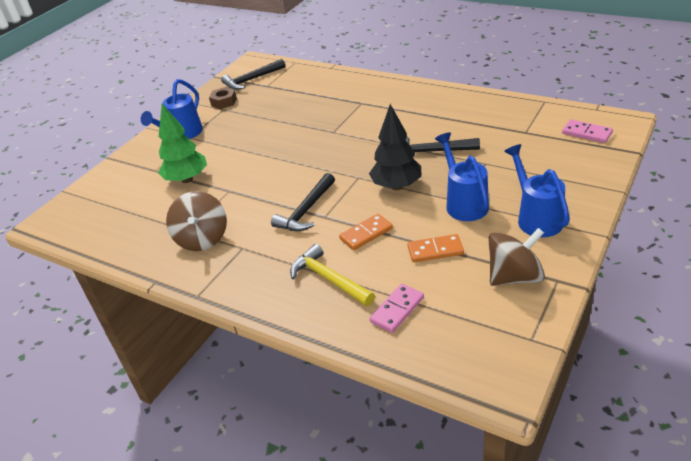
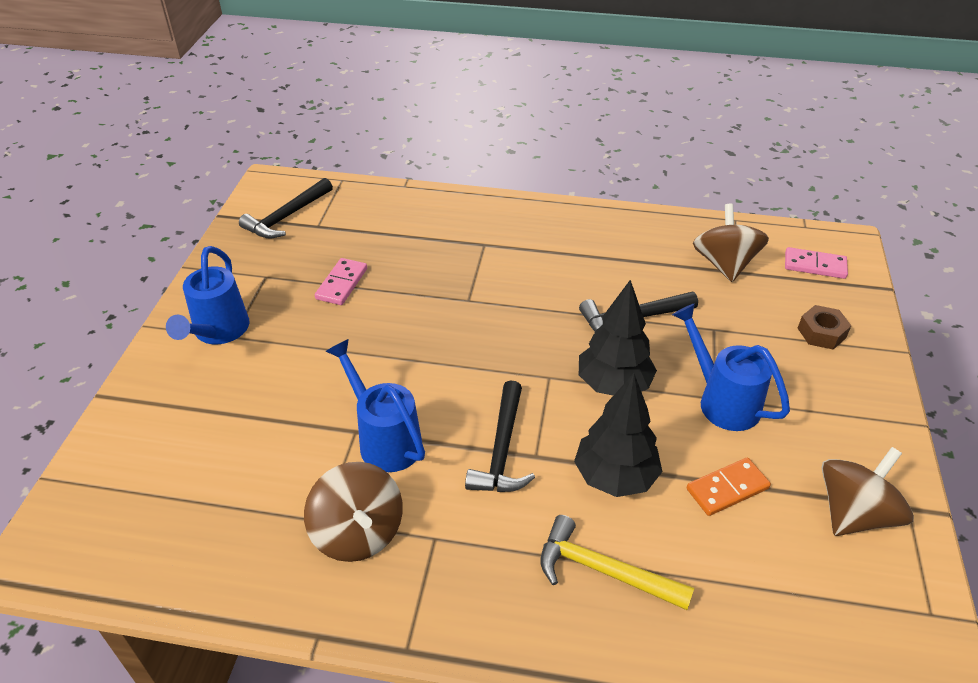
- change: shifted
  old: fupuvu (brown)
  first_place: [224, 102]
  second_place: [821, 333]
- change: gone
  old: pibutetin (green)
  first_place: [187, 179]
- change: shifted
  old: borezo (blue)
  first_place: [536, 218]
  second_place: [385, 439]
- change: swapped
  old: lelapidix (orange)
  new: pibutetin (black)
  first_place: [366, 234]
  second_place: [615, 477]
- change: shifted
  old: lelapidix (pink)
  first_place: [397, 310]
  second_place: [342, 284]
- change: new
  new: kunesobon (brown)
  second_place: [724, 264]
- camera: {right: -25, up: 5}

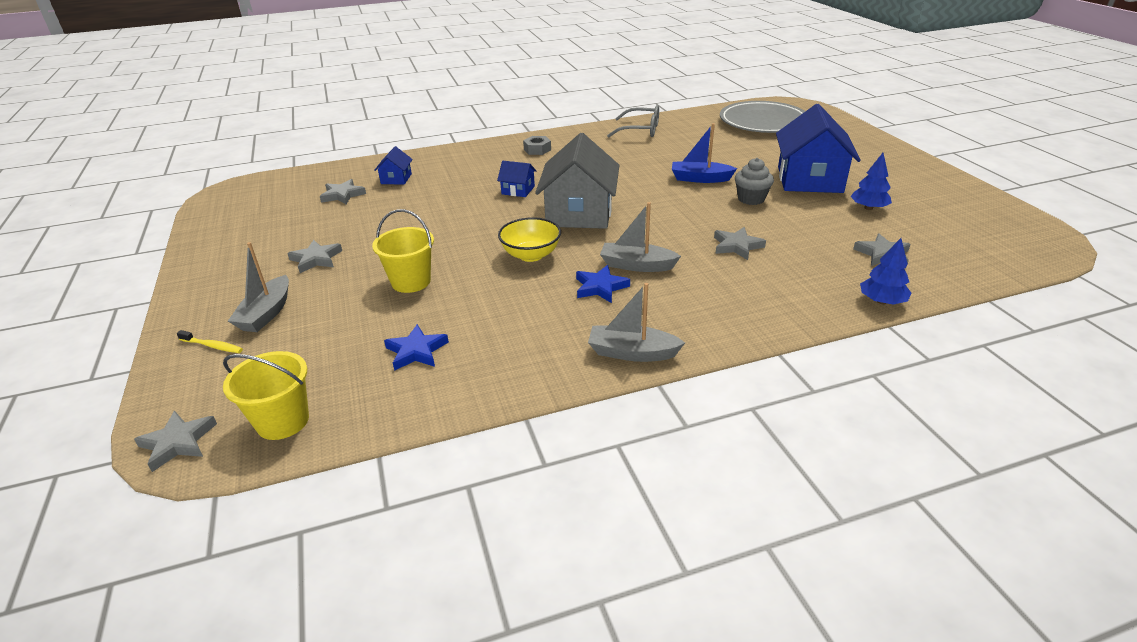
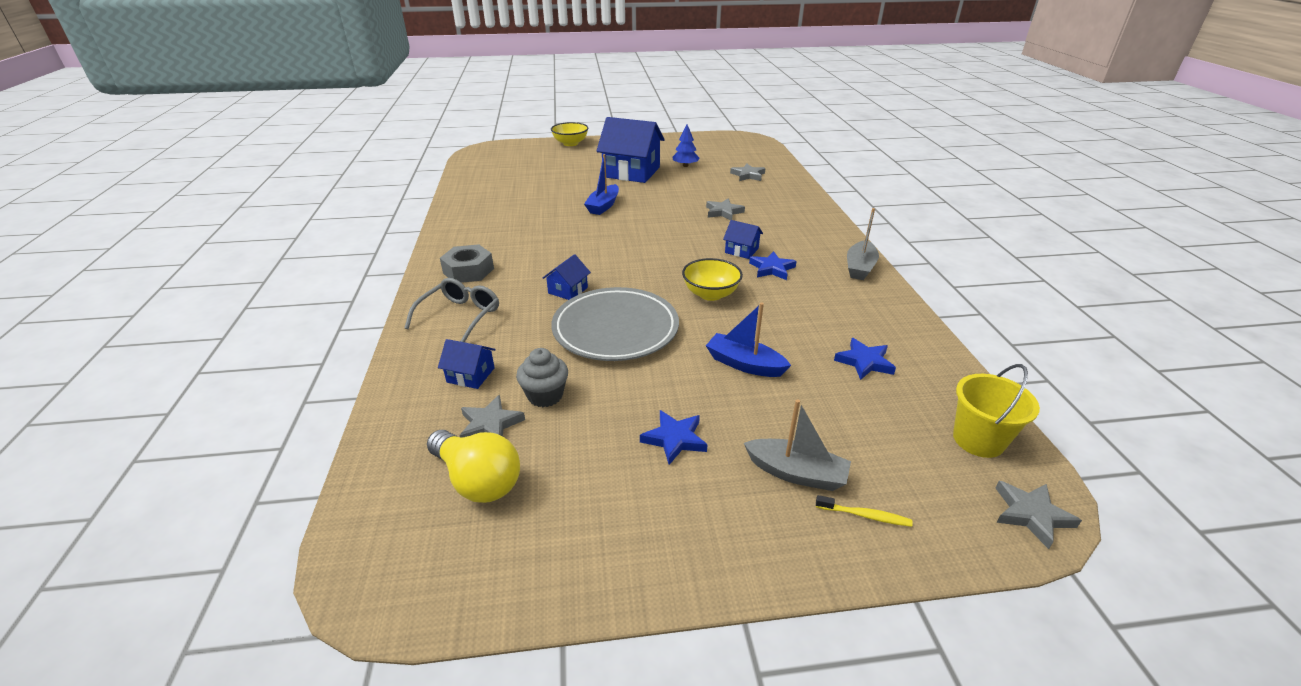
- change: shifted
  old: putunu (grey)
  first_place: [763, 122]
  second_place: [615, 329]
- change: shifted
  old: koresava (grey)
  first_place: [640, 130]
  second_place: [460, 316]
- change: gone
  old: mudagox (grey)
  first_place: [579, 213]
- change: scaled
  old: fupuvu (grey)
  first_place: [537, 150]
  second_place: [468, 271]
  factor: 1.51
- change: shifted
  old: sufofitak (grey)
  first_place: [751, 199]
  second_place: [545, 395]
- change: swapped
  old: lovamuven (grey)
  new: mudagox (blue)
  first_place: [637, 265]
  second_place: [741, 250]
- change: swapped
  old: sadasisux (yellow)
  new: lovamuven (blue)
  first_place: [411, 282]
  second_place: [744, 364]
- change: gone
  old: pibutetin (blue)
  first_place: [882, 301]
- change: repainted
  old: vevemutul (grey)
  new: vevemutul (blue)
  first_place: [316, 259]
  second_place: [675, 439]
- change: rotated
  old: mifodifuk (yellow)
  first_place: [212, 346]
  second_place: [864, 515]
  degrees: 75
- change: new
  new: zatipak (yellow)
  second_place: [570, 143]
- change: new
  new: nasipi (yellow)
  second_place: [478, 480]
- camera: {right: -80, up: 0}

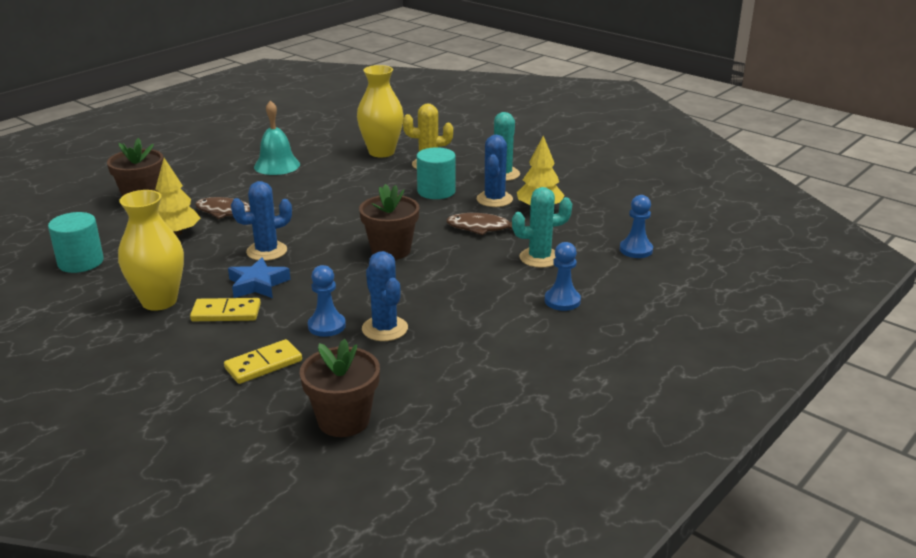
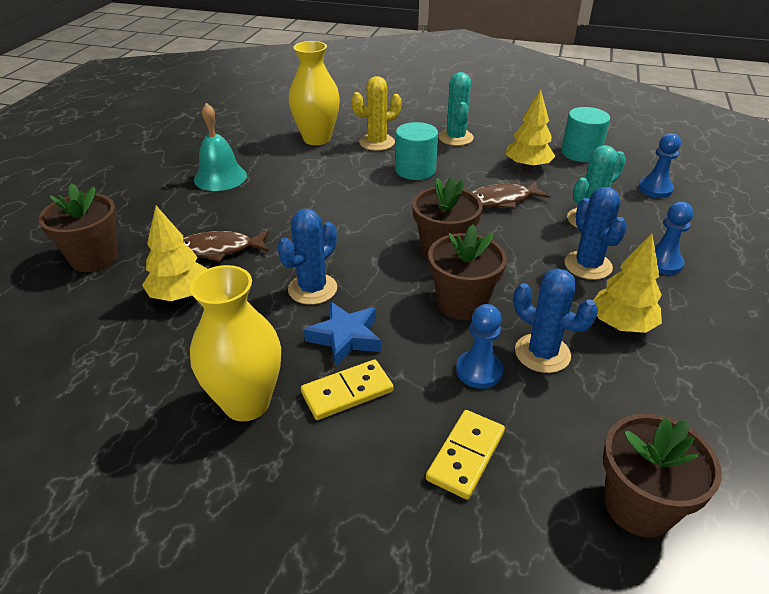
- change: shifted
  old: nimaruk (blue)
  first_place: [494, 199]
  second_place: [588, 265]
- change: shifted
  old: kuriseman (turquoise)
  first_place: [80, 262]
  second_place: [581, 153]
- change: new
  new: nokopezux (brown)
  second_place: [462, 303]
- change: new
  new: pibutetin (yellow)
  second_place: [621, 324]
- camera: {right: -25, up: 10}

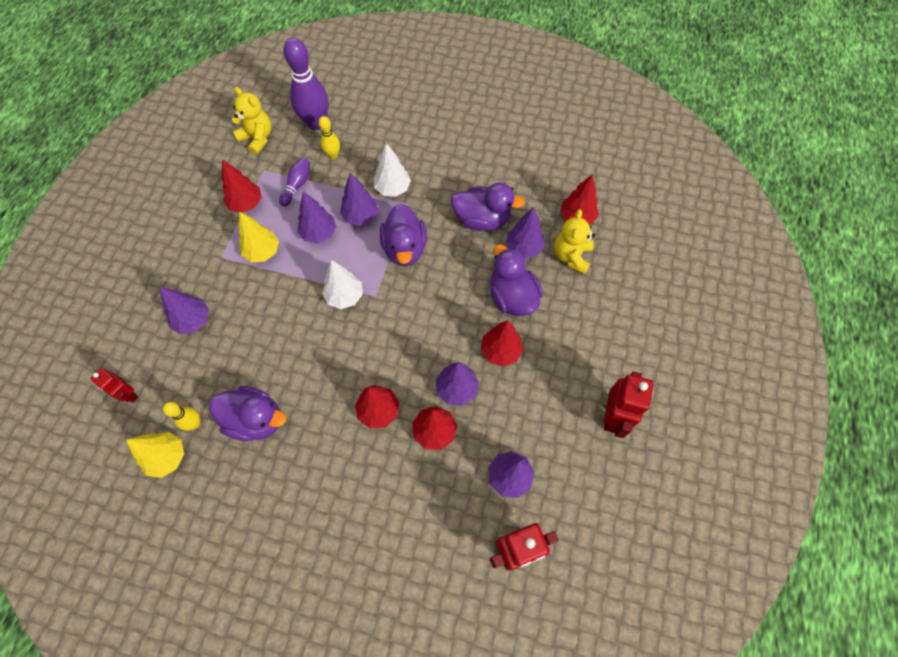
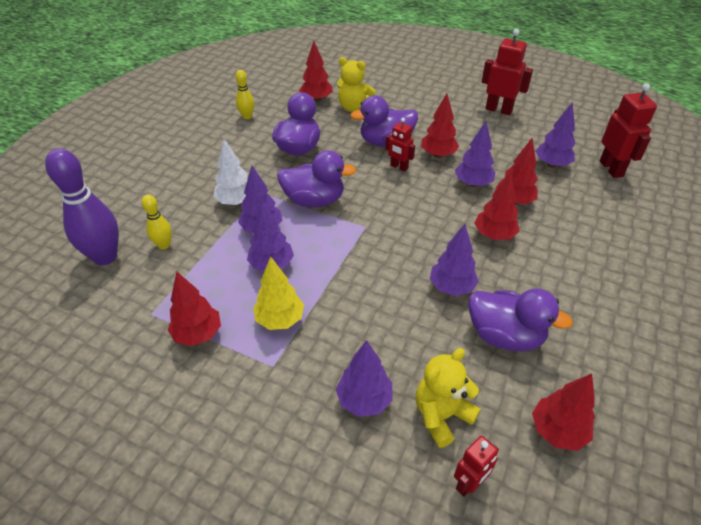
- change: shifted
  old: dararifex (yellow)
  first_place: [257, 138]
  second_place: [441, 415]
- change: gone
  old: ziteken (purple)
  first_place: [297, 185]
- change: shifted
  old: pibutetin (purple)
  first_place: [523, 248]
  second_place: [451, 287]
- change: gone
  old: pibutetin (white)
  first_place: [344, 296]
- change: rotated
  old: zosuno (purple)
  first_place: [255, 419]
  second_place: [505, 336]
  degrees: 90
- change: shifted
  old: ziteken (yellow)
  first_place: [195, 423]
  second_place: [247, 116]
- change: repainted
  old: pibutetin (yellow)
  new: pibutetin (red)
  first_place: [167, 457]
  second_place: [557, 431]
- change: new
  new: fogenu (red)
  second_place: [399, 167]
- camera: {right: -80, up: -20}

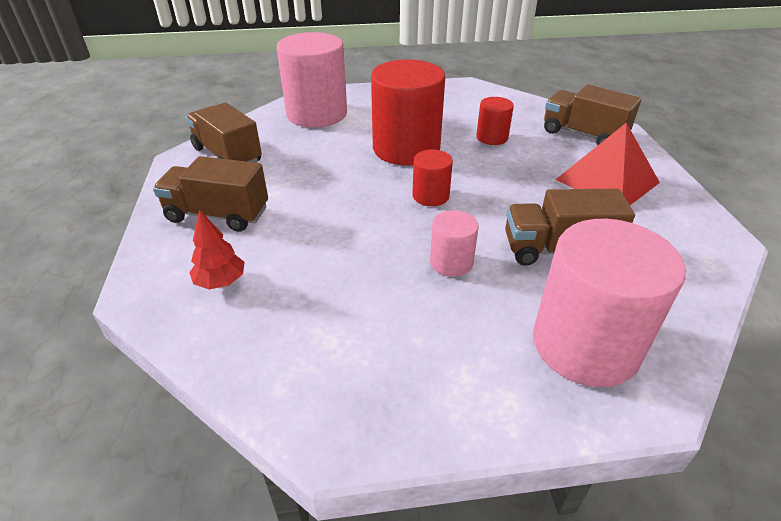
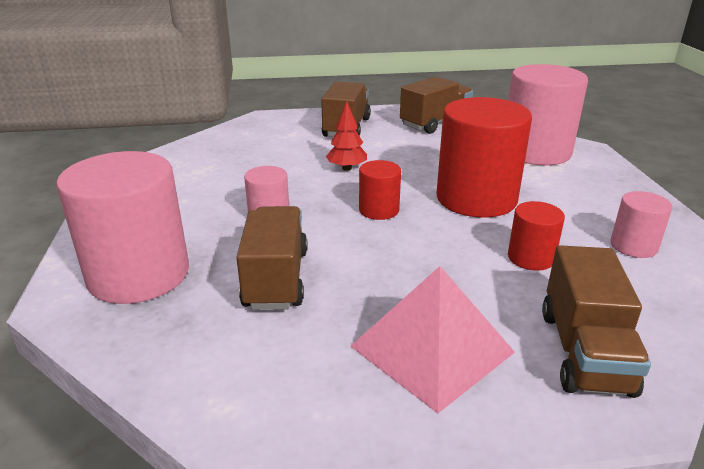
- change: rotated
  old: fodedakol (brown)
  first_place: [583, 135]
  second_place: [584, 351]
  degrees: 150
- change: repainted
  old: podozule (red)
  new: podozule (pink)
  first_place: [607, 181]
  second_place: [431, 349]
- change: shifted
  old: pibutetin (red)
  first_place: [221, 282]
  second_place: [347, 168]
- change: new
  new: kuriseman (pink)
  second_place: [633, 246]
- camera: {right: 90, up: -10}

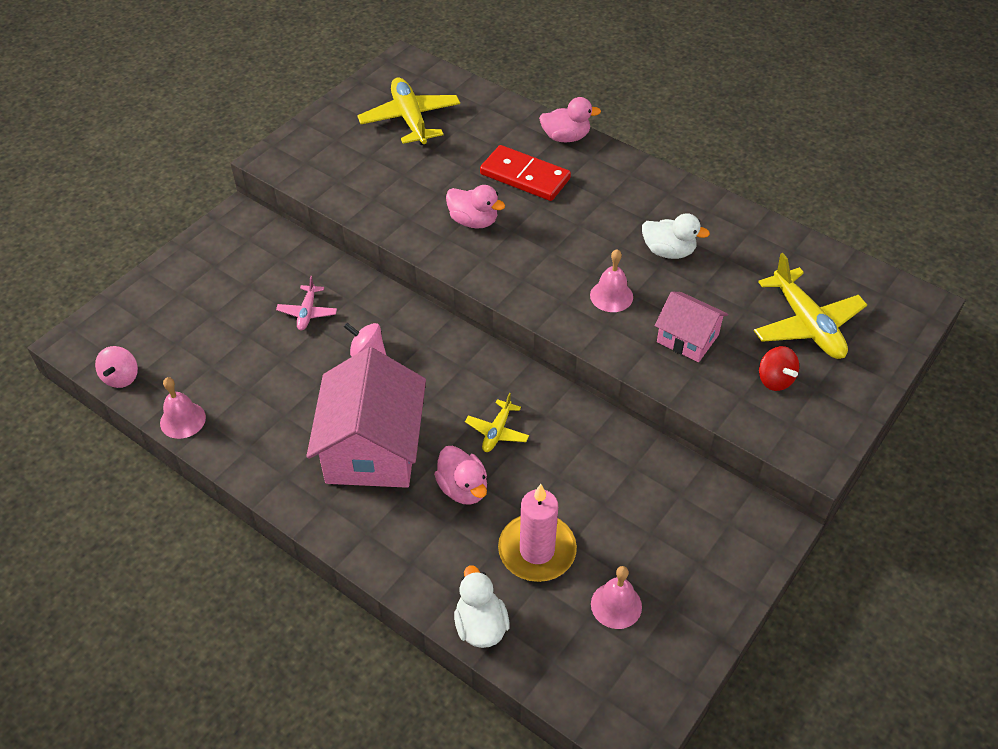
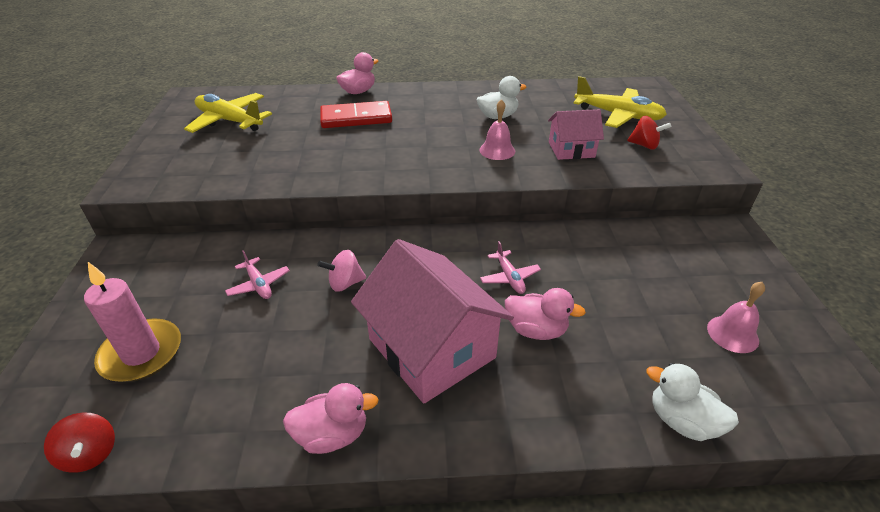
- change: shifted
  old: zosuno (pink)
  first_place: [473, 221]
  second_place: [332, 434]
- change: repainted
  old: kunesobon (pink)
  new: kunesobon (red)
  first_place: [121, 377]
  second_place: [90, 454]
- change: gone
  old: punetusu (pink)
  first_place: [182, 420]
- change: repainted
  old: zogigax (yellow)
  new: zogigax (pink)
  first_place: [497, 431]
  second_place: [509, 277]
- change: shifted
  old: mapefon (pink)
  first_place: [537, 550]
  second_place: [141, 353]
- camera: {right: -40, up: -10}

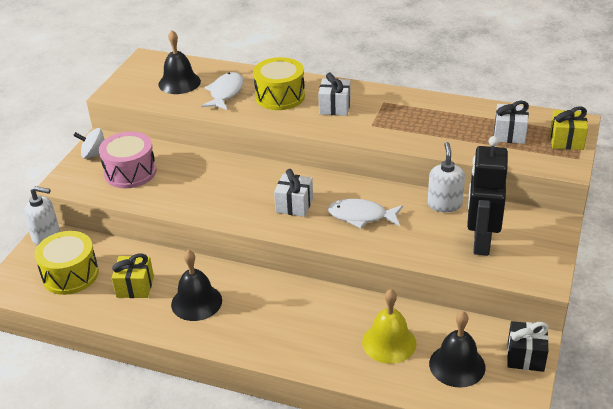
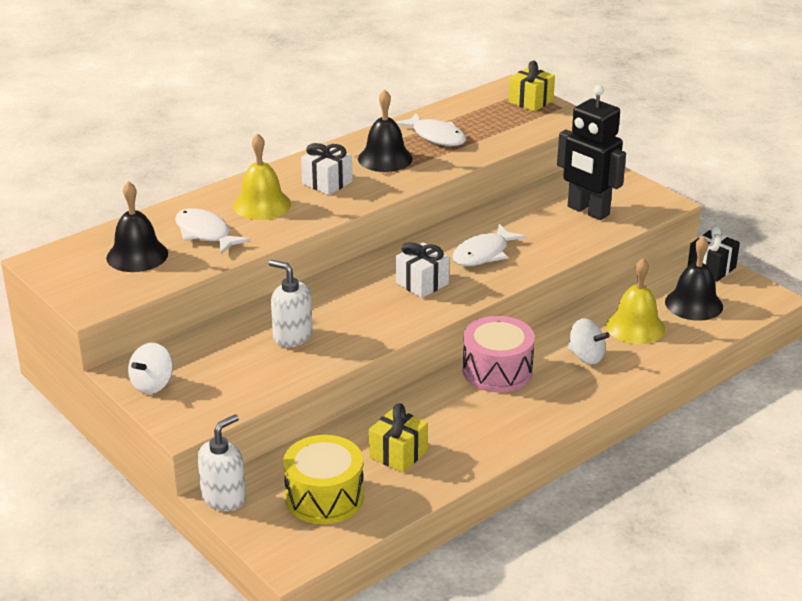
- change: swapped
  old: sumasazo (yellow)
  new: punetusu (yellow)
  first_place: [280, 96]
  second_place: [262, 205]
- change: gone
  old: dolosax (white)
  first_place: [509, 134]
- change: shifted
  old: sumasazo (pink)
  first_place: [130, 172]
  second_place: [497, 371]
- change: shifted
  old: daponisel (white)
  first_place: [444, 204]
  second_place: [292, 336]
- change: shifted
  old: punetusu (black)
  first_place: [196, 302]
  second_place: [385, 158]
- change: new
  new: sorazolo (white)
  second_place: [436, 136]
- change: new
  new: kunesobon (white)
  second_place: [586, 356]
- camera: {right: -60, up: -5}

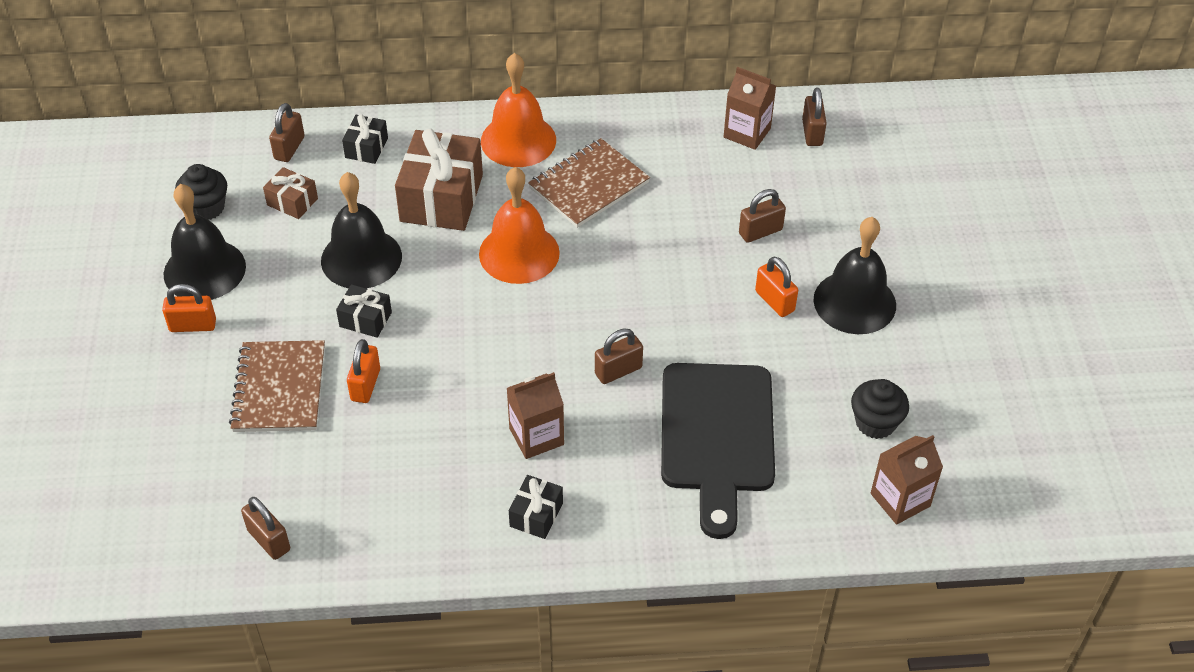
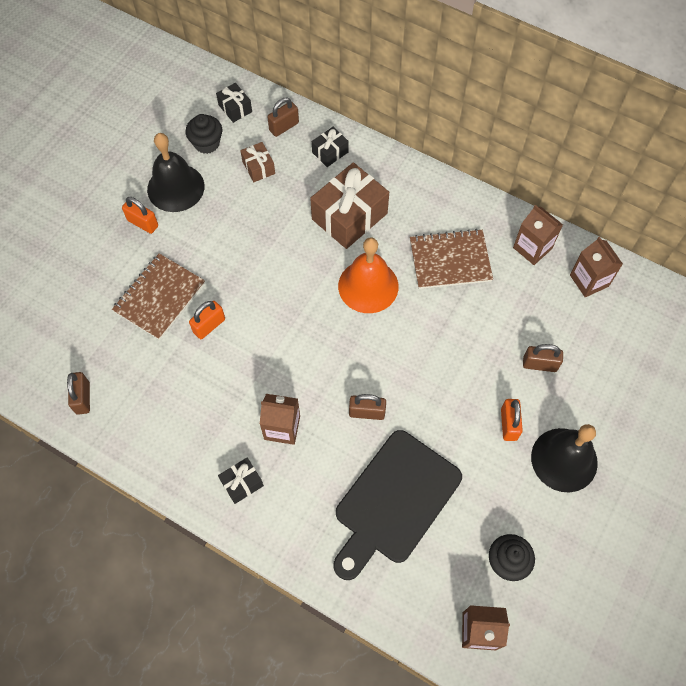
- change: gone
  old: punetusu (orange)
  first_place: [518, 140]
- change: gone
  old: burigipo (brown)
  first_place: [812, 133]
- change: gone
  old: punetusu (black)
  first_place: [361, 258]
- change: shifted
  old: dolosax (black)
  first_place: [365, 319]
  second_place: [235, 108]
- change: new
  new: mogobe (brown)
  second_place: [532, 248]
- camera: {right: 35, up: 15}

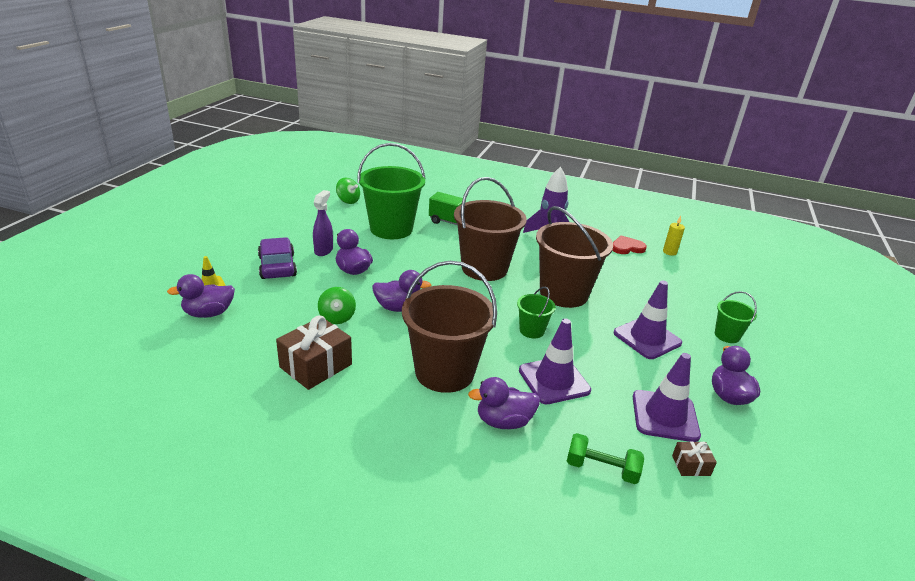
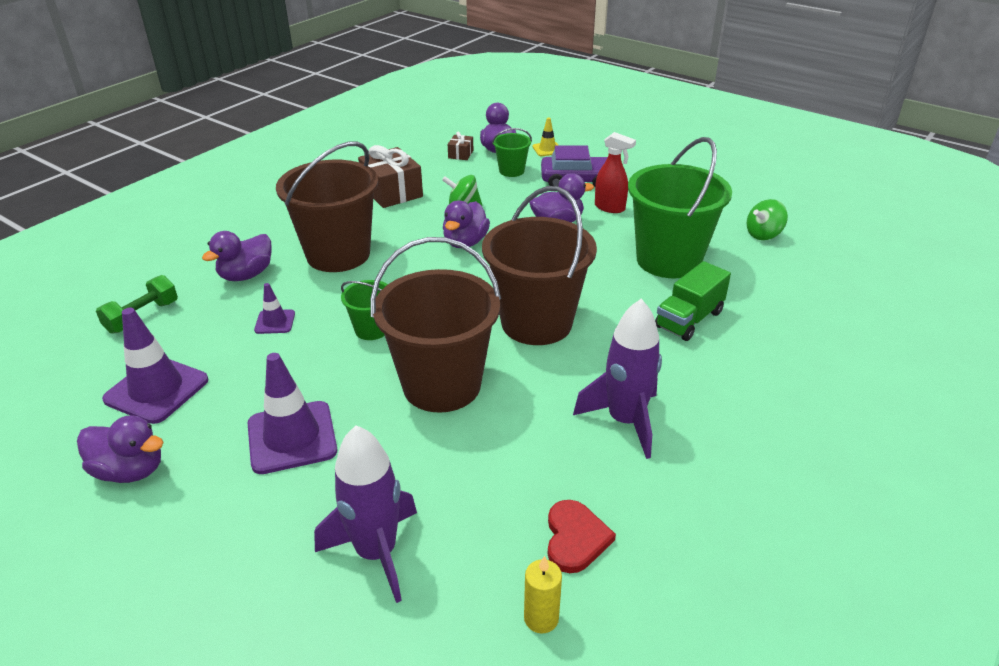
- change: repainted
  old: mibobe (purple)
  new: mibobe (red)
  first_place: [324, 250]
  second_place: [610, 208]
- change: shifted
  old: sadasisux (green)
  first_place: [727, 335]
  second_place: [511, 171]
- change: scaled
  old: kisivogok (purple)
  first_place: [554, 380]
  second_place: [275, 322]
  factor: 0.52
- change: rotated
  old: zosuno (purple)
  first_place: [503, 421]
  second_place: [246, 275]
  degrees: -150
- change: shifted
  old: dolosax (brown)
  first_place: [691, 465]
  second_place: [460, 154]
- change: new
  new: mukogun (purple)
  second_place: [376, 553]
- camera: {right: 110, up: 5}

